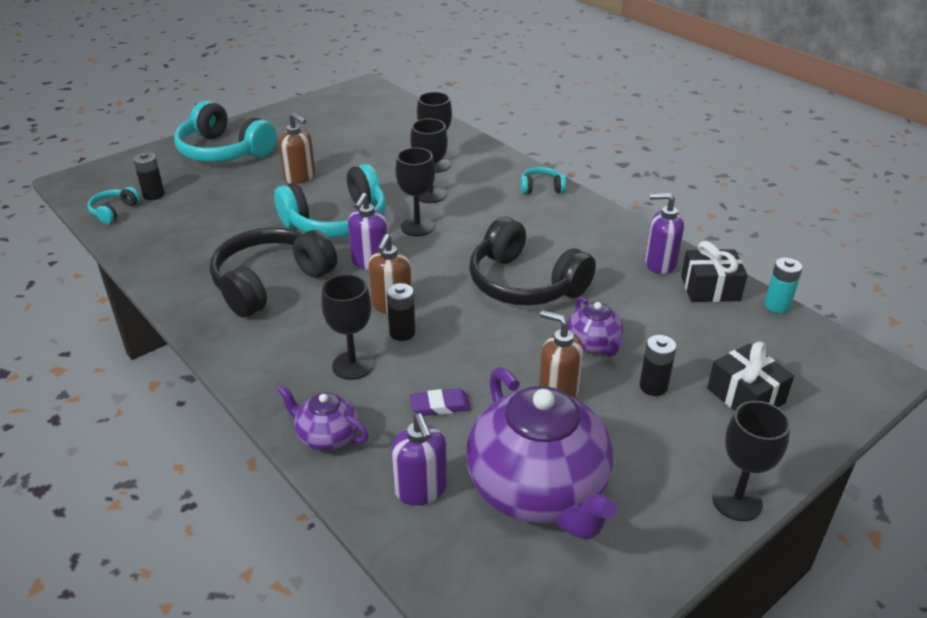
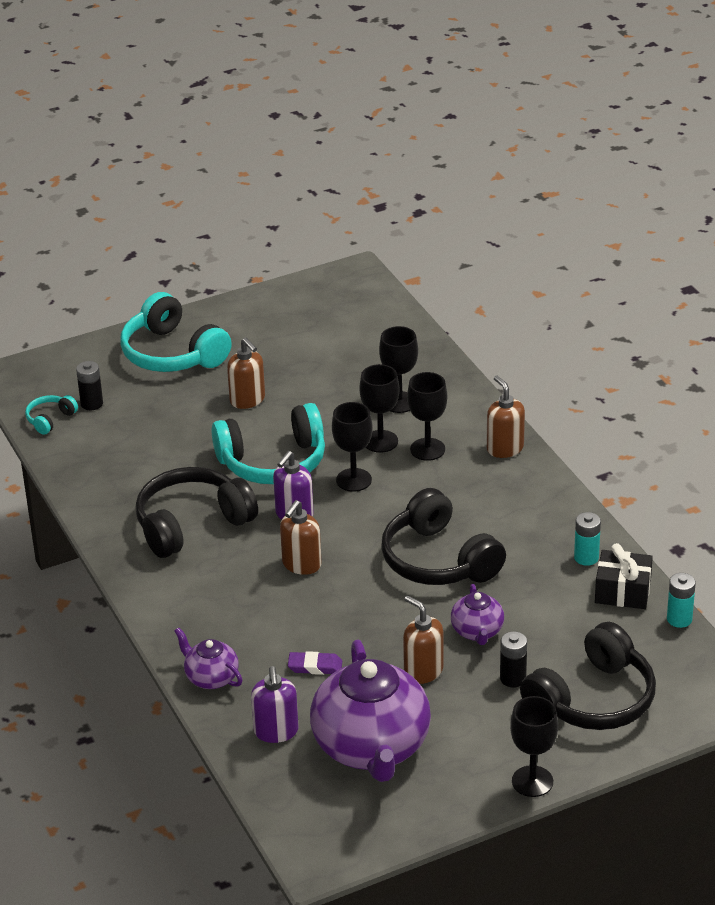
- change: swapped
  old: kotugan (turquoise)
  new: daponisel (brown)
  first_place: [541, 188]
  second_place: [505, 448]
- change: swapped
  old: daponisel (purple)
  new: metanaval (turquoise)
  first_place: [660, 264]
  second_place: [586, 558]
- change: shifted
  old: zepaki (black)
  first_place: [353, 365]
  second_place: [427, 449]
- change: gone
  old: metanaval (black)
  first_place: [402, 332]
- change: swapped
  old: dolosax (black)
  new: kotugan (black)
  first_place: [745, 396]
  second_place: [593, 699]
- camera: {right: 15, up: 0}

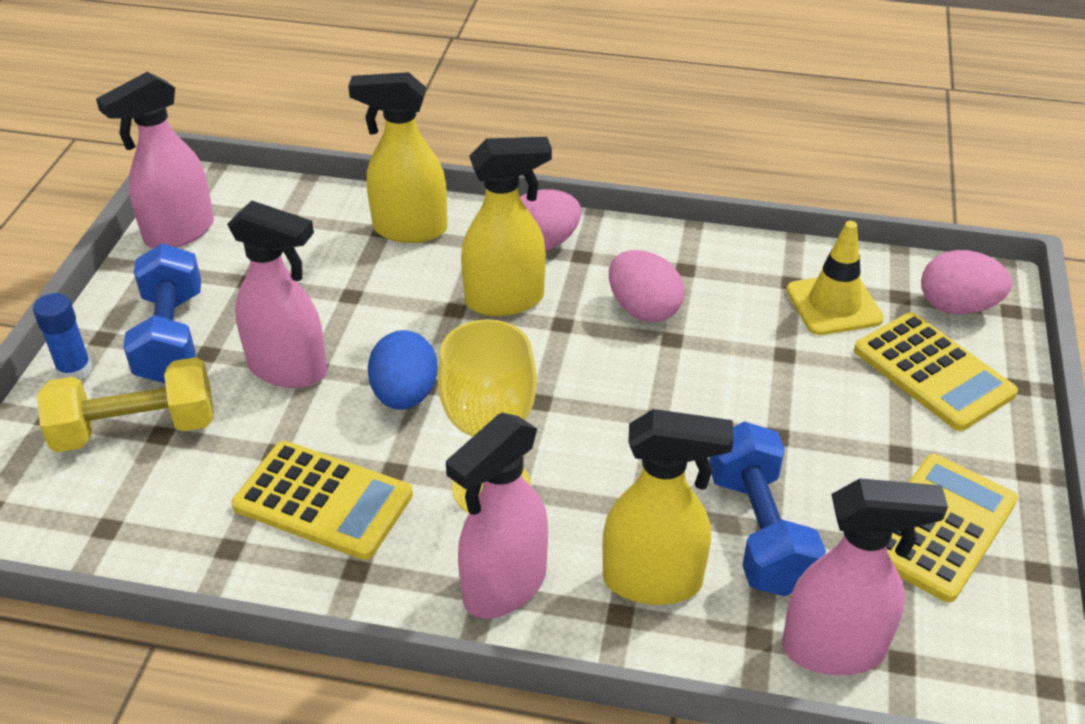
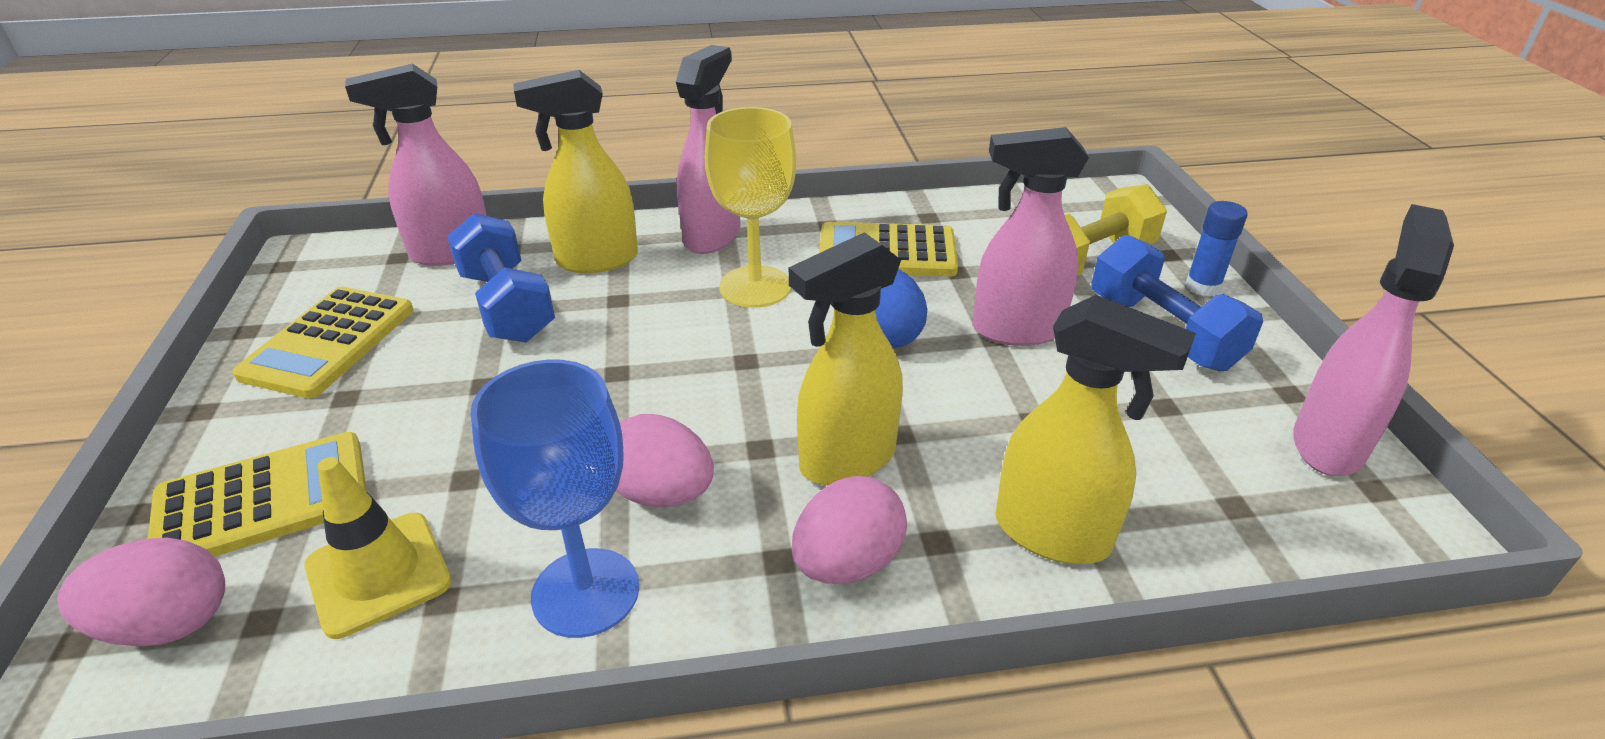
- change: rotated
  old: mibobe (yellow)
  first_place: [409, 229]
  second_place: [1053, 534]
  degrees: 45
- change: rotated
  old: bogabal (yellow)
  first_place: [933, 372]
  second_place: [263, 501]
  degrees: 120
- change: new
  new: zepaki (blue)
  second_place: [585, 592]
- camera: {right: 160, up: -5}

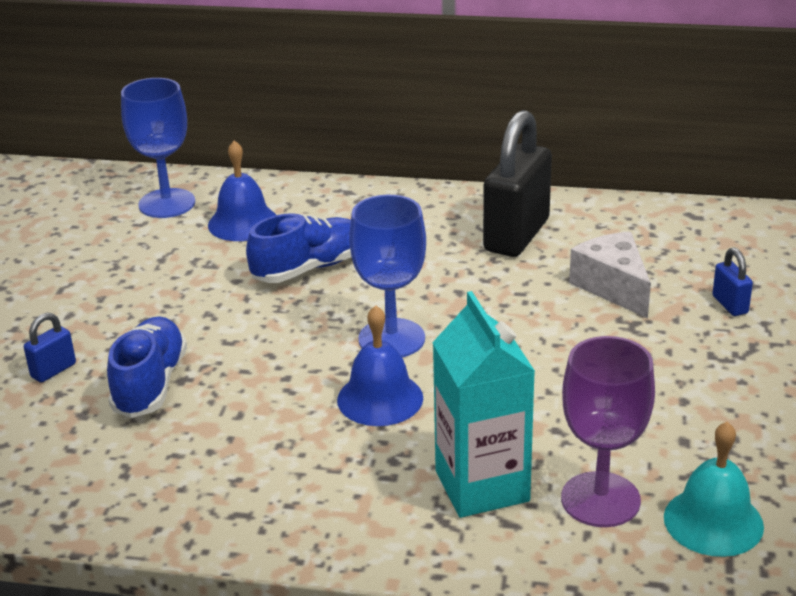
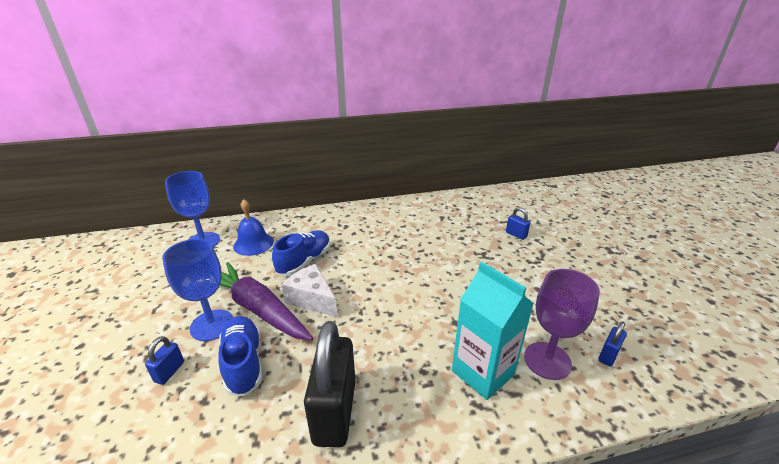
- change: shifted
  old: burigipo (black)
  first_place: [516, 235]
  second_place: [335, 412]
- change: shifted
  old: zepaki (blue)
  first_place: [391, 339]
  second_place: [212, 325]
- change: shifted
  old: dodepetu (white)
  first_place: [613, 287]
  second_place: [312, 299]
- change: gone
  old: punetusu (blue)
  first_place: [380, 398]
- change: swapped
  old: punetusu (turquoise)
  new: burigipo (blue)
  first_place: [713, 521]
  second_place: [608, 355]
- change: new
  new: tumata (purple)
  second_place: [258, 309]
- camera: {right: -25, up: 0}

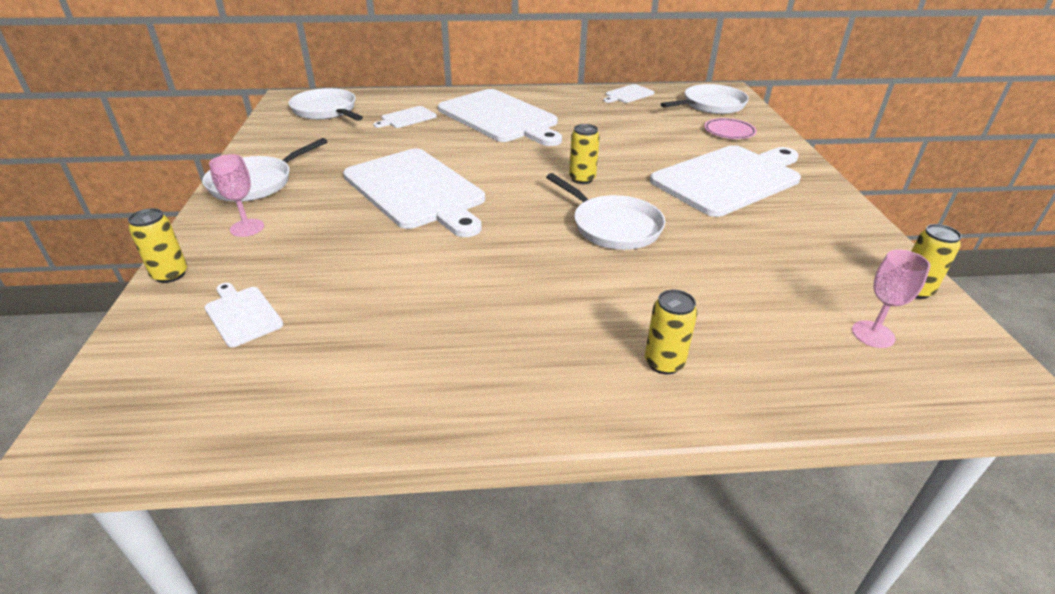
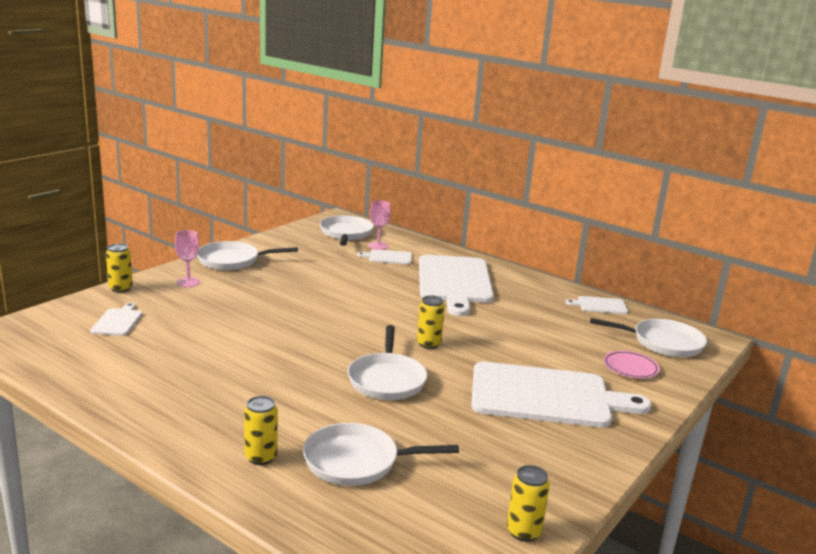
- change: gone
  old: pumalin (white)
  first_place: [416, 190]
- change: shifted
  old: zepaki (pink)
  first_place: [873, 334]
  second_place: [378, 246]
- change: new
  new: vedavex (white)
  second_place: [357, 461]
- camera: {right: 40, up: -15}

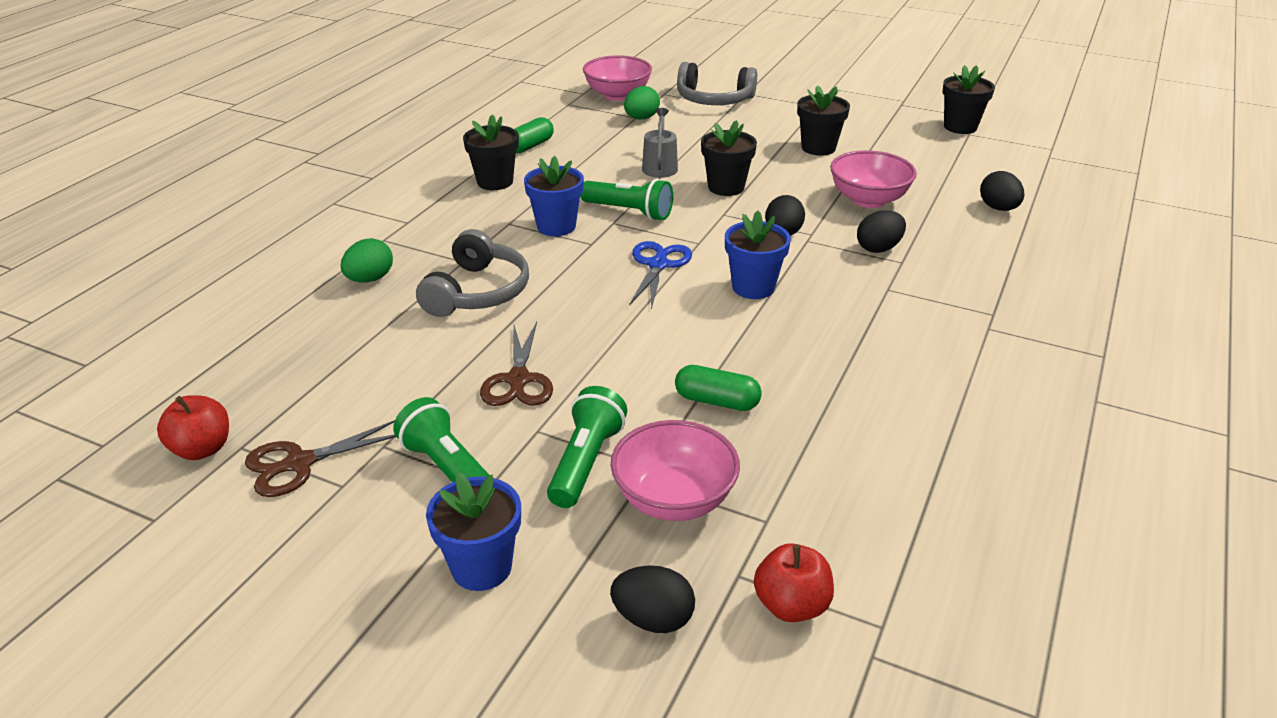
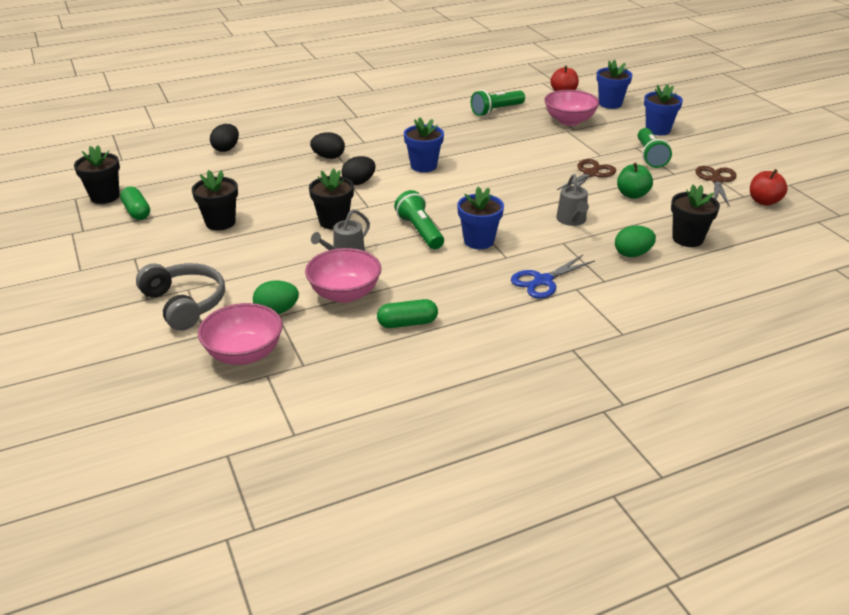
- change: shifted
  old: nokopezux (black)
  first_place: [495, 182]
  second_place: [687, 239]
- change: shifted
  old: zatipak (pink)
  first_place: [868, 200]
  second_place: [345, 294]
- change: swapped
  old: kotugan (grey)
  new: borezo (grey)
  first_place: [477, 292]
  second_place: [572, 220]
- change: shifted
  old: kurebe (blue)
  first_place: [658, 265]
  second_place: [543, 281]
- change: shifted
  old: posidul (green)
  first_place: [717, 401]
  second_place: [137, 212]
- change: shifted
  old: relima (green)
  first_place: [586, 462]
  second_place: [496, 110]
- change: rotated
  old: kurebe (brown)
  first_place: [300, 463]
  second_place: [716, 180]
  degrees: -90
- change: swapped
  old: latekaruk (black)
  new: nokopezux (blue)
  first_place: [653, 619]
  second_place: [610, 104]
- change: new
  new: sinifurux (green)
  second_place: [632, 194]
- camera: {right: -140, up: 0}

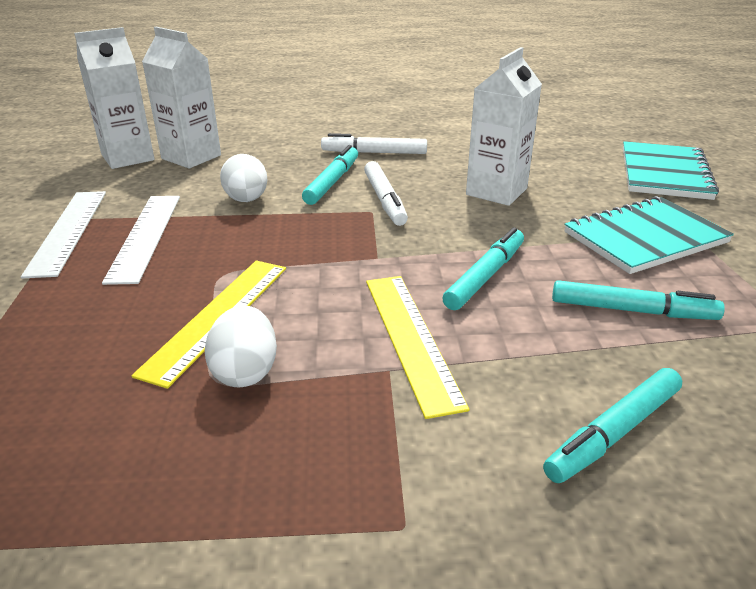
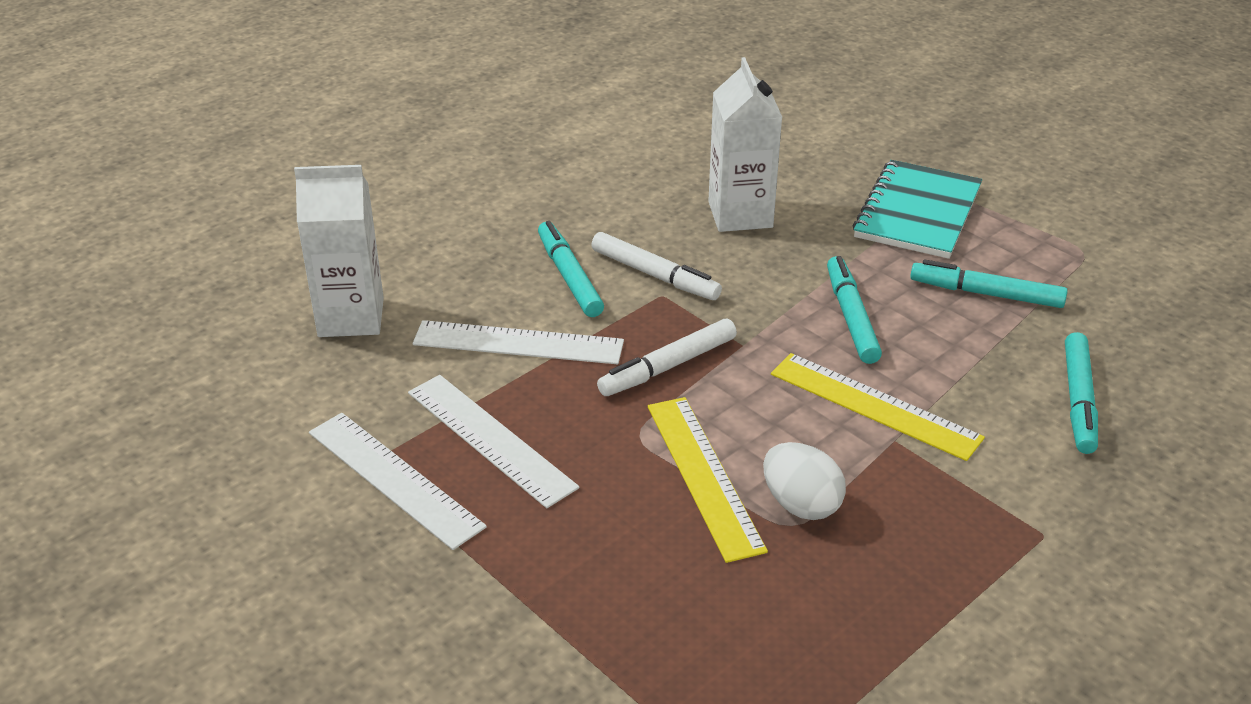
- change: gone
  old: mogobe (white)
  first_place: [128, 157]
- change: shifted
  old: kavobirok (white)
  first_place: [374, 153]
  second_place: [668, 366]
- change: gone
  old: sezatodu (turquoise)
  first_place: [664, 173]
- change: swapped
  old: latekaruk (white)
  new: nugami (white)
  first_place: [246, 200]
  second_place: [518, 343]
- change: rotated
  old: kavobirok (turquoise)
  first_place: [632, 310]
  second_place: [986, 294]
  degrees: -135
- camera: {right: -40, up: 5}

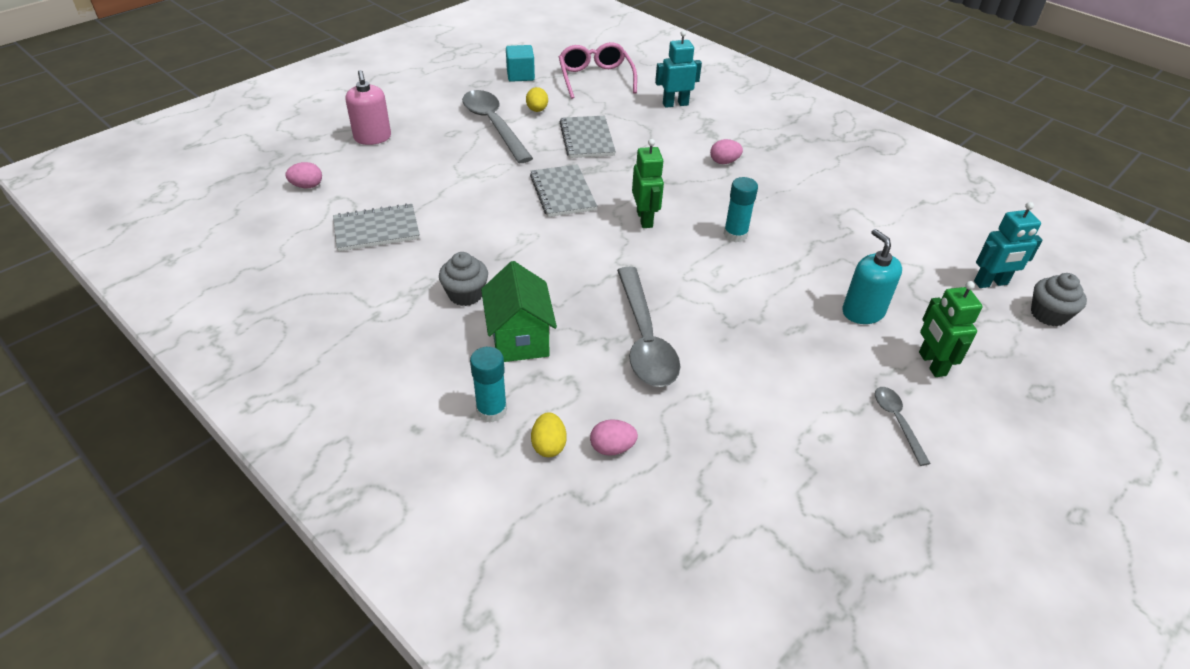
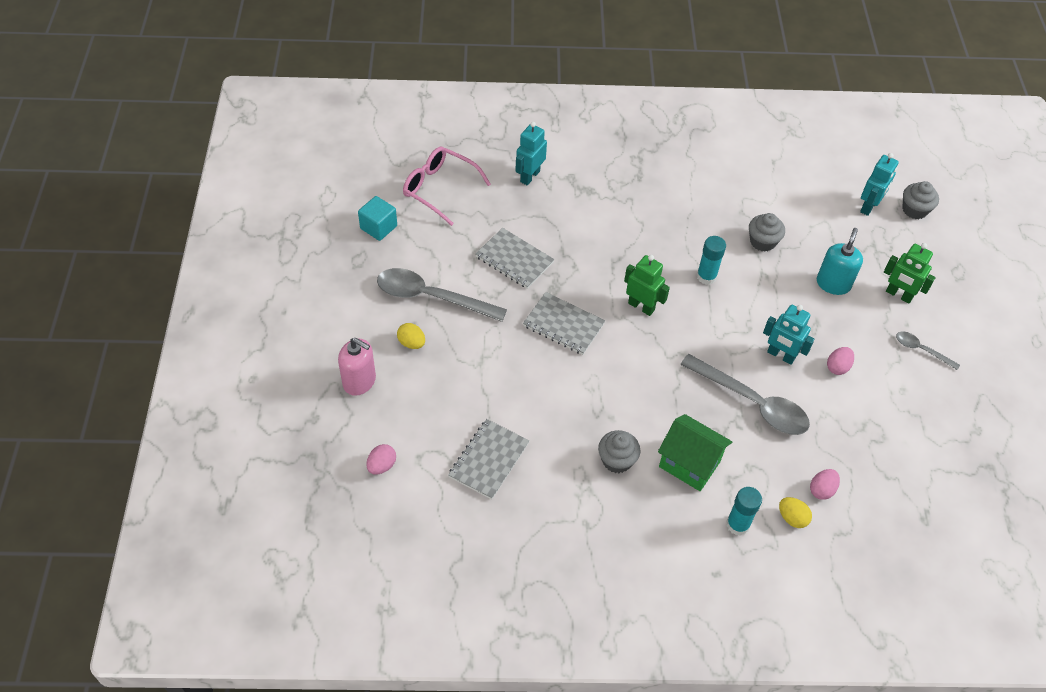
- change: shifted
  old: latekaruk (yellow)
  first_place: [537, 110]
  second_place: [411, 343]
- change: shifted
  old: latekaruk (pink)
  first_place: [724, 162]
  second_place: [837, 367]
- change: rotated
  old: daponisel (turquoise)
  first_place: [863, 312]
  second_place: [833, 284]
  degrees: 90
- change: new
  new: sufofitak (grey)
  second_place: [762, 242]
- change: new
  new: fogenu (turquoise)
  second_place: [780, 355]
- camera: {right: -45, up: 10}

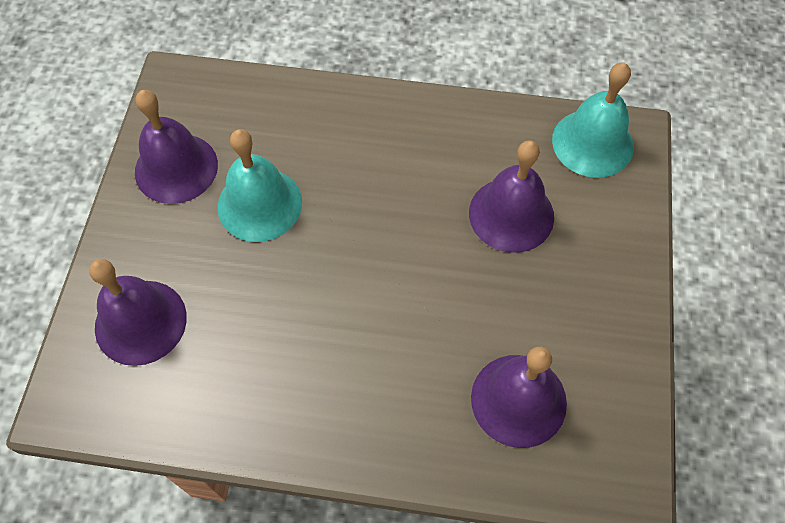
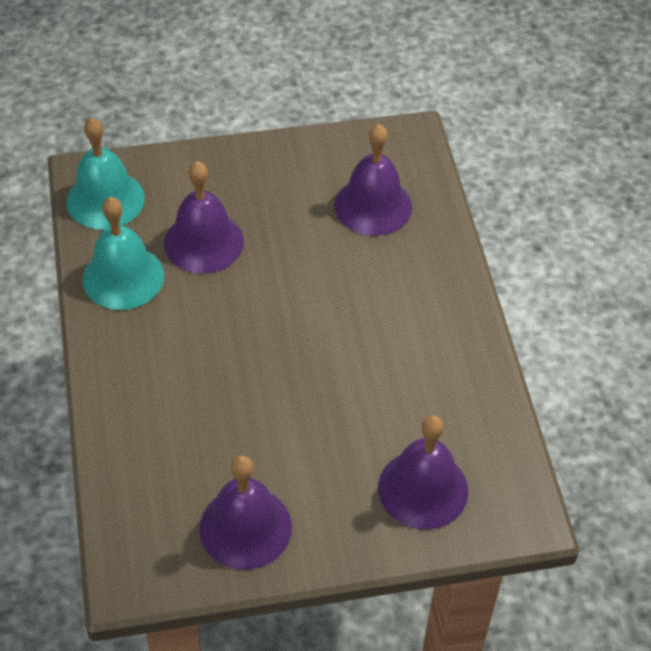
- change: shifted
  old: punetusu (turquoise)
  first_place: [259, 204]
  second_place: [123, 277]
- camera: {right: -110, up: -10}

